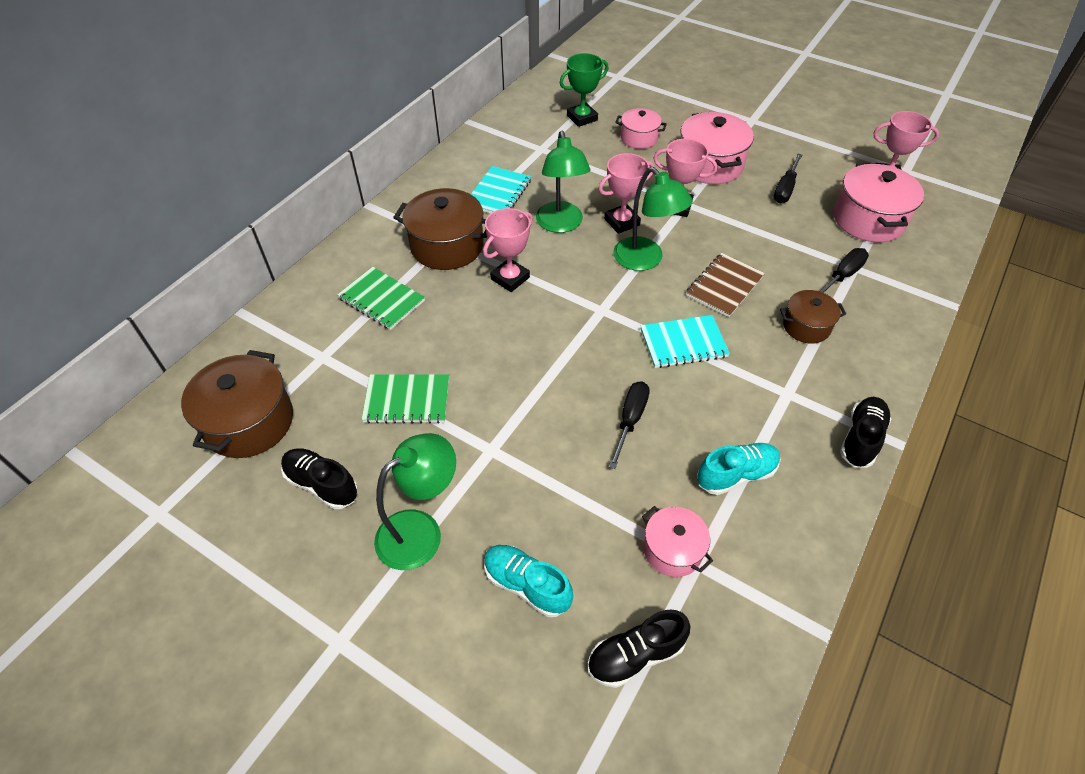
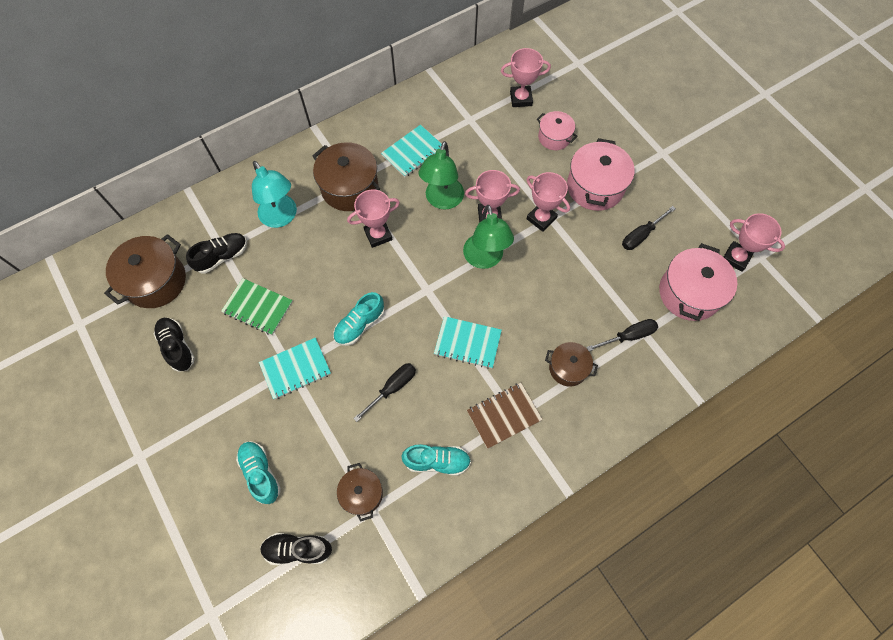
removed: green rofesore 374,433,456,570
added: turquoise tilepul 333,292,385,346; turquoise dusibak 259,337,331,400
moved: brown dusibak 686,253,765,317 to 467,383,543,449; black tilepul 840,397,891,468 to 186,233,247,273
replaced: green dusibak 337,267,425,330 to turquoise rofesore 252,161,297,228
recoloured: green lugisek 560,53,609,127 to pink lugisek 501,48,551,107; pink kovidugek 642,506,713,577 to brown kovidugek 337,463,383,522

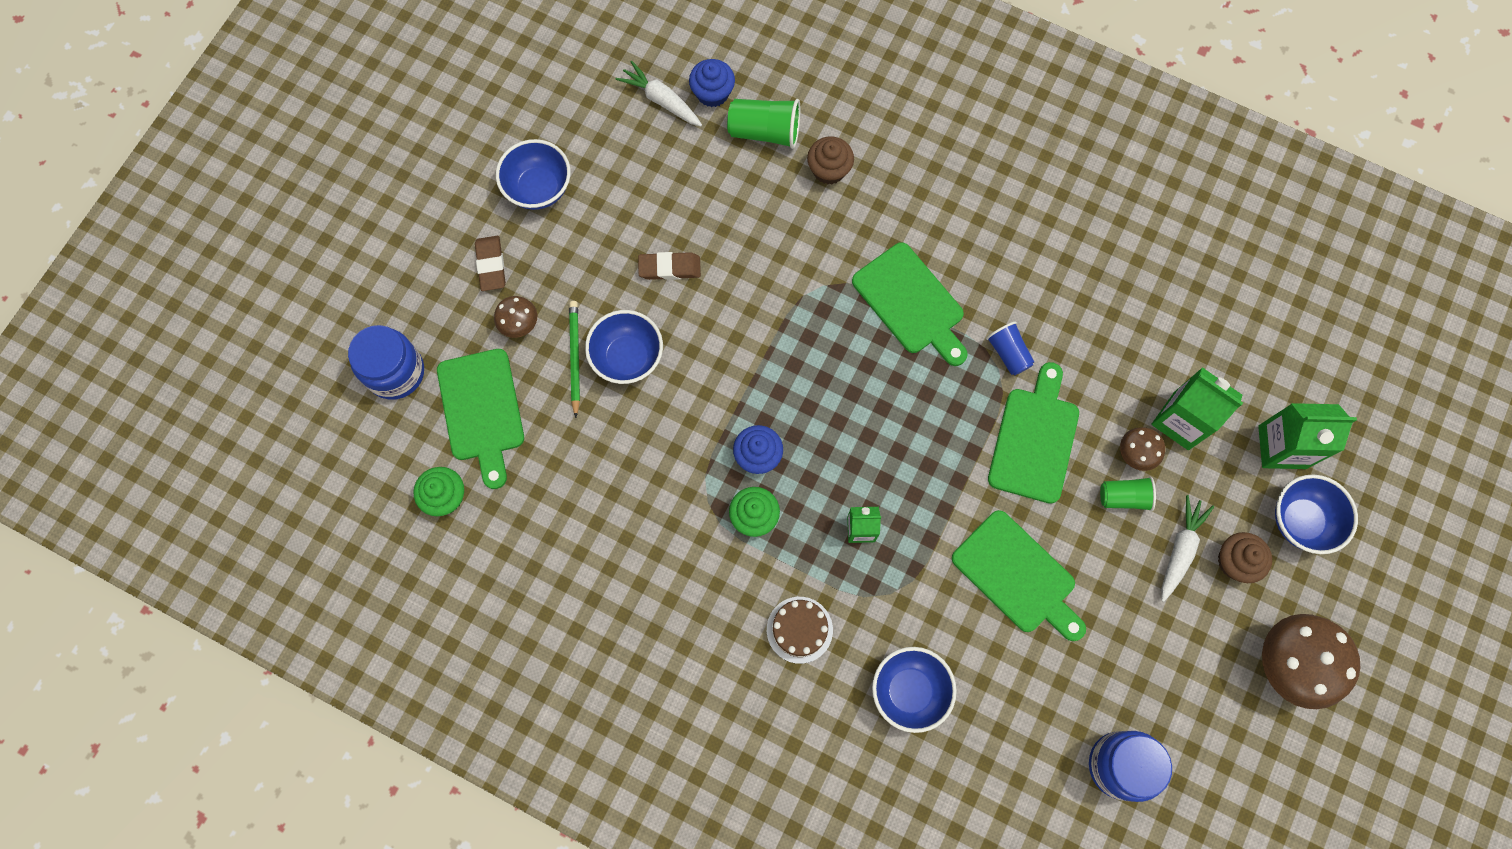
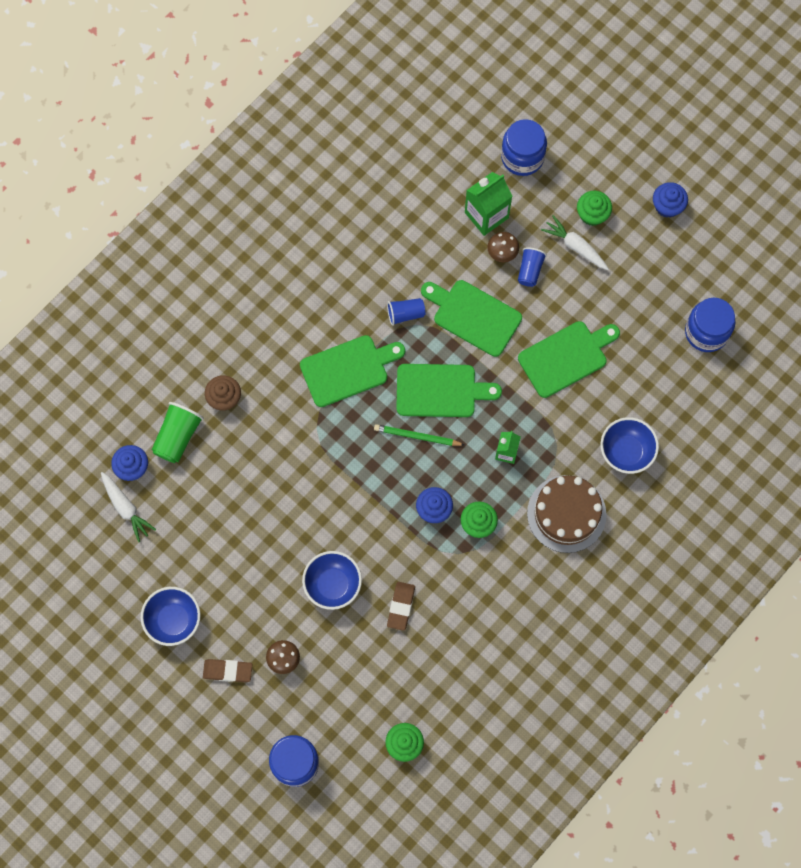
removed: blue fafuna 1275,475,1358,554
moved: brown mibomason 638,252,701,280 to 387,582,415,631; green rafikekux 569,301,580,418 to 374,424,464,446; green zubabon 437,349,524,489 to 396,364,502,417
replaced: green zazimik 1258,403,1357,469 to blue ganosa 501,119,547,176; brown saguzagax 1262,614,1361,709 to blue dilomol 653,182,688,218
recoloured: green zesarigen 1100,477,1156,512 to blue zesarigen 518,247,547,287; brown dilomol 1218,532,1272,583 to green dilomol 577,191,612,226
turned: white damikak 616,61,702,127 = 101,472,156,542 90 degrees counterclockwise
resized: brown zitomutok 767,597,833,664 = 527,475,606,553 x1.65

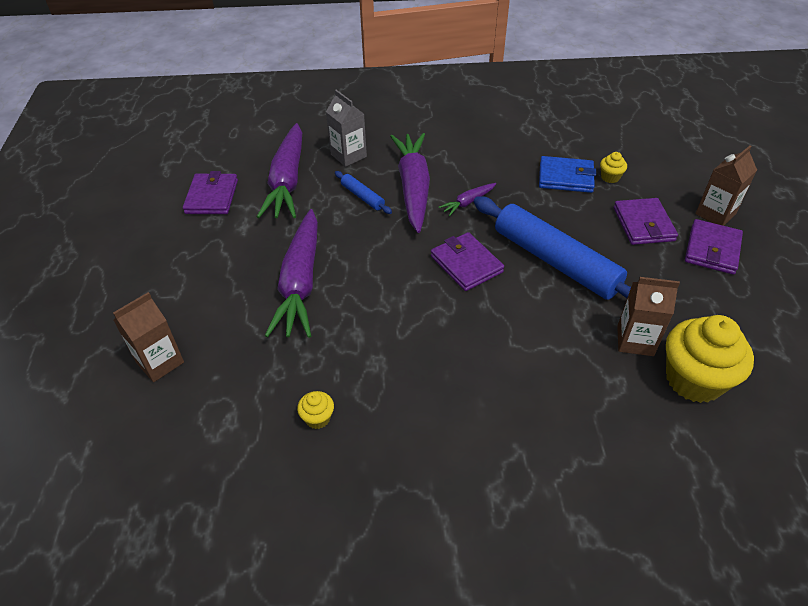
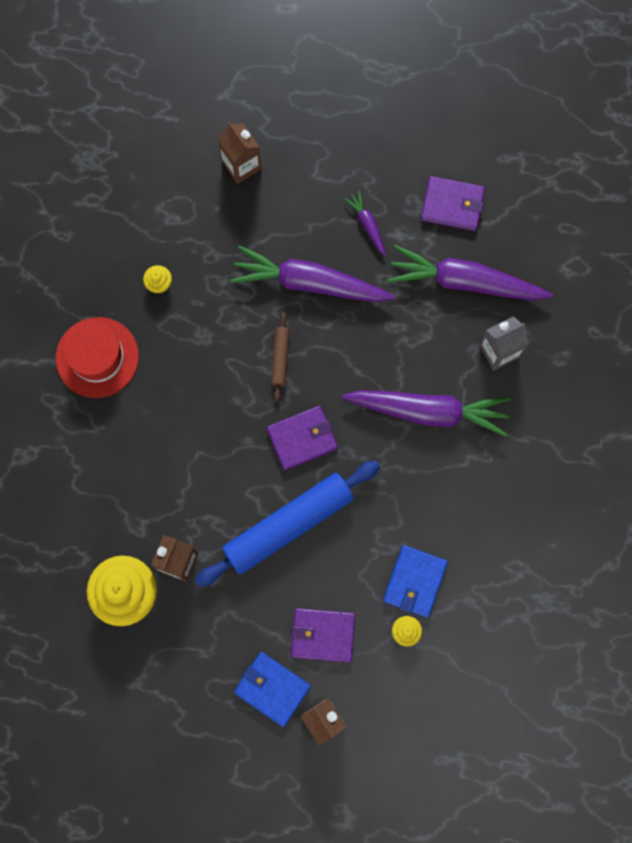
removed: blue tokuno 335,171,392,214
added: brown tokuno 271,312,290,402; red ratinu 56,317,139,398
moved: purple damikak 439,183,496,216 to 344,191,386,256
recoloured: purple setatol 685,219,743,275 to blue setatol 234,652,311,727

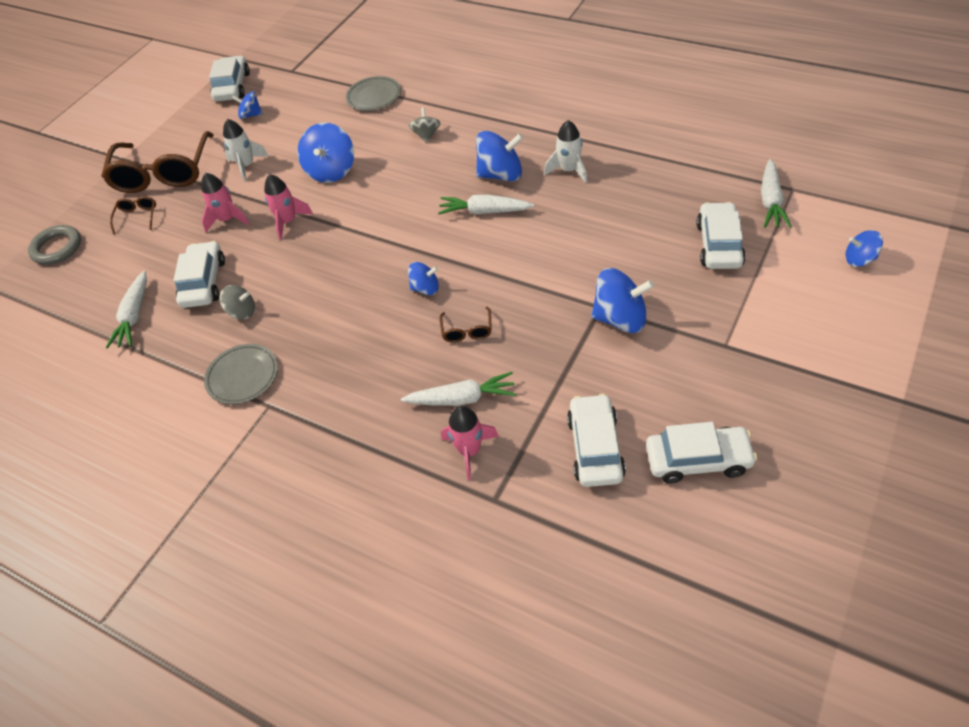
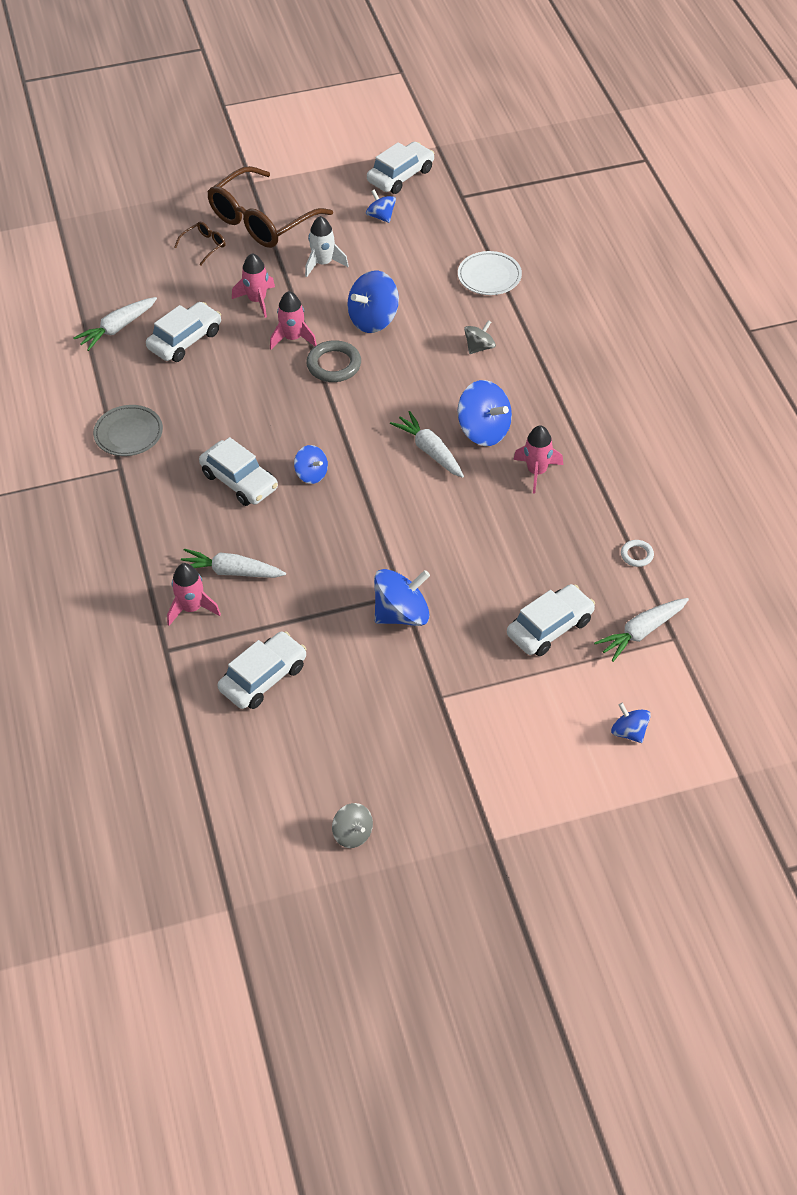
removed: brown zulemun 440,307,492,343
added: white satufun 621,540,654,567
moved: grey satufun 28,225,81,265 to 306,340,361,382; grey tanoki 220,285,255,320 to 332,803,373,848; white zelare 646,422,757,483 to 199,437,278,506
recoloured: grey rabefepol 346,76,401,111 to white rabefepol 458,251,522,295; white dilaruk 544,120,587,183 to pink dilaruk 513,426,563,494
turned: blue tanoki 591,268,654,333 = 374,569,430,626 75 degrees counterclockwise; white damikak 401,372,516,406 = 181,548,286,578 150 degrees clockwise

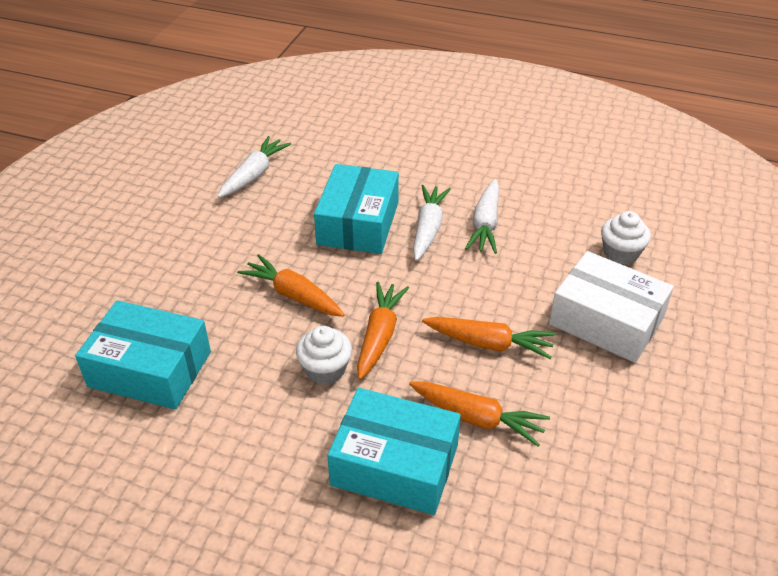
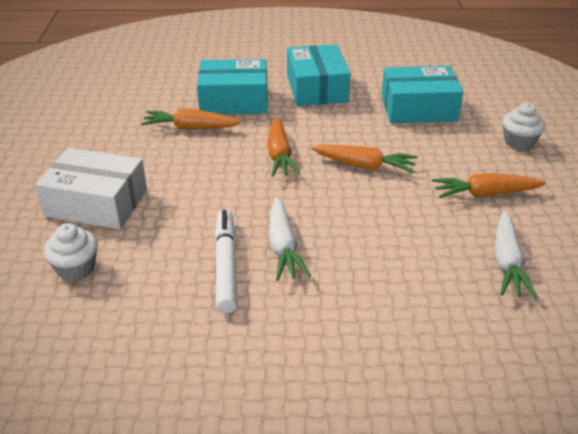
moved: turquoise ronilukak 314,164,399,254 to 287,44,351,106; orange damikak 422,317,555,359 to 432,173,546,198; white dilomol 296,326,352,385 to 502,103,545,150
replaced: white damikak 465,179,499,254 to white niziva 215,209,237,313

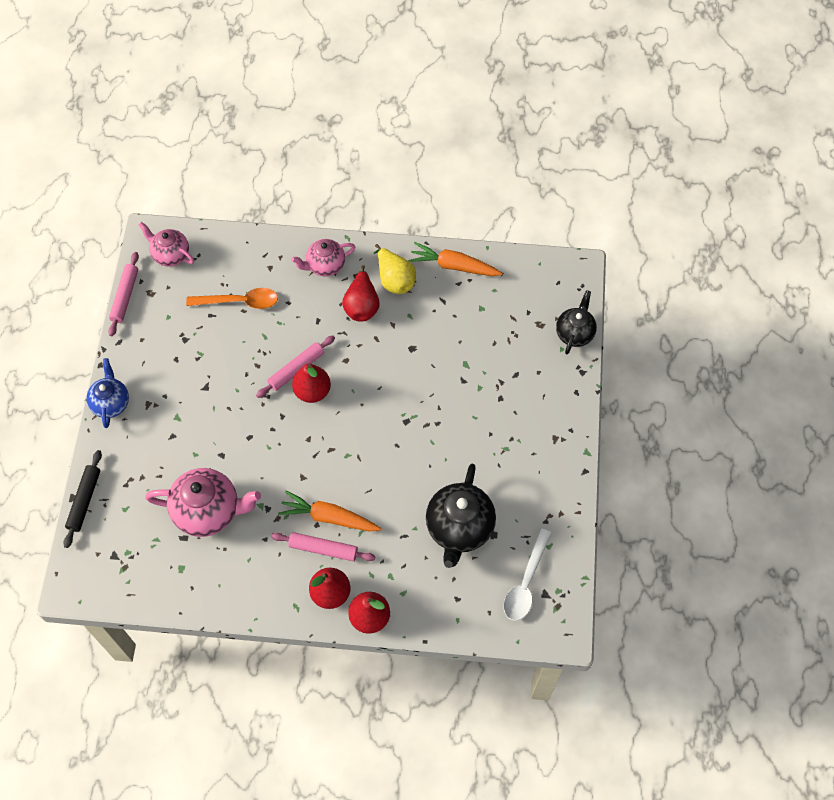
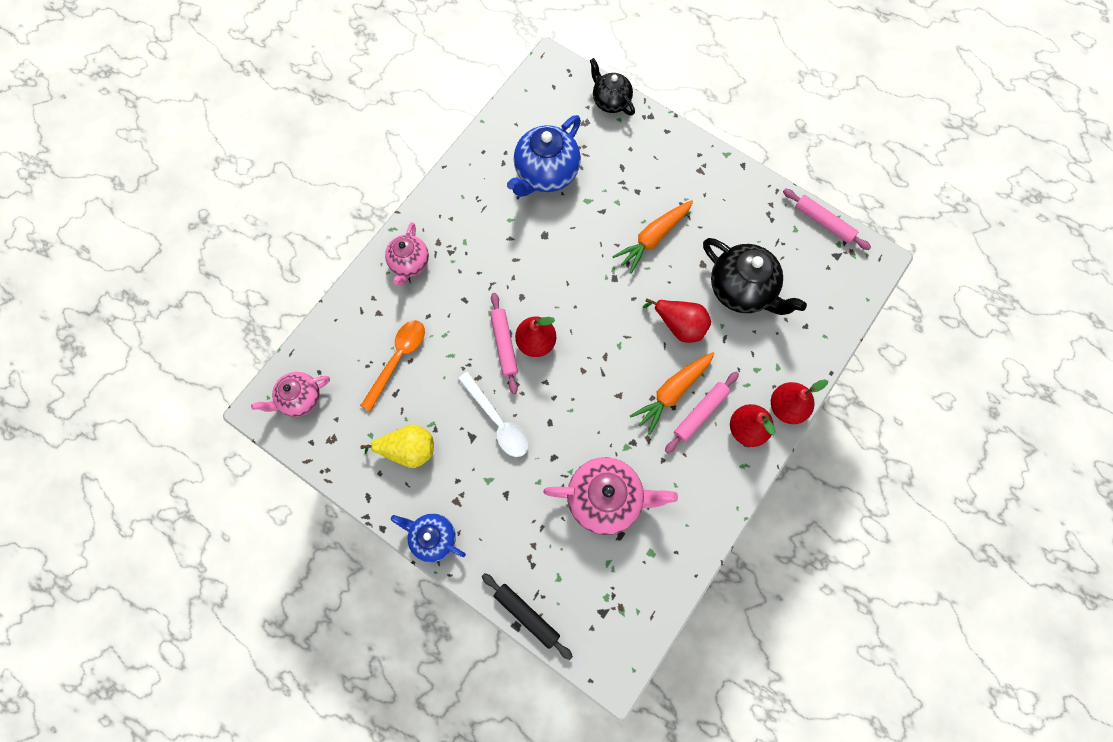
added: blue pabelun 507,115,581,197
moved: orange damikak 408,242,503,276 to 612,200,693,274; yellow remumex 374,244,416,294 to 361,425,434,468; pink tokuno 108,252,139,336 to 783,189,871,250; red remumex 342,265,380,322 to 643,298,711,343; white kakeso 504,528,552,621 to 458,372,529,457
turned: pink pabelun 145,468,261,537 = 543,457,678,535 60 degrees clockwise

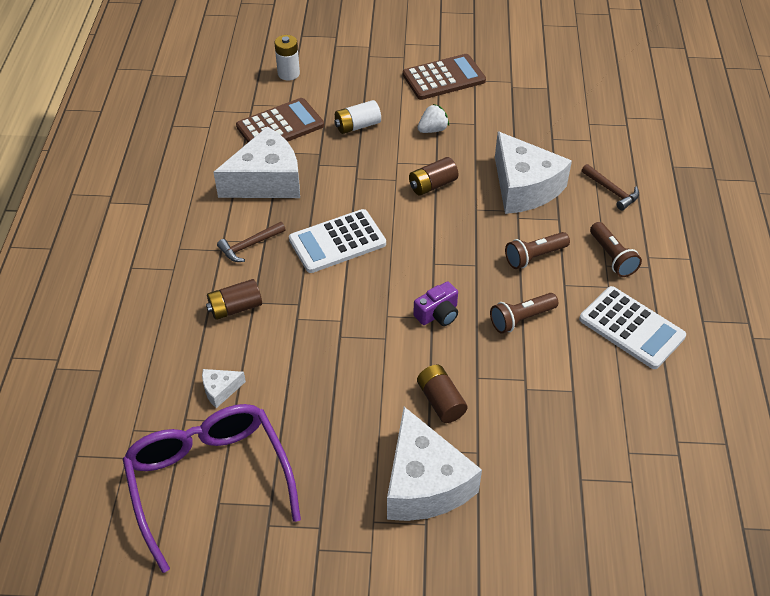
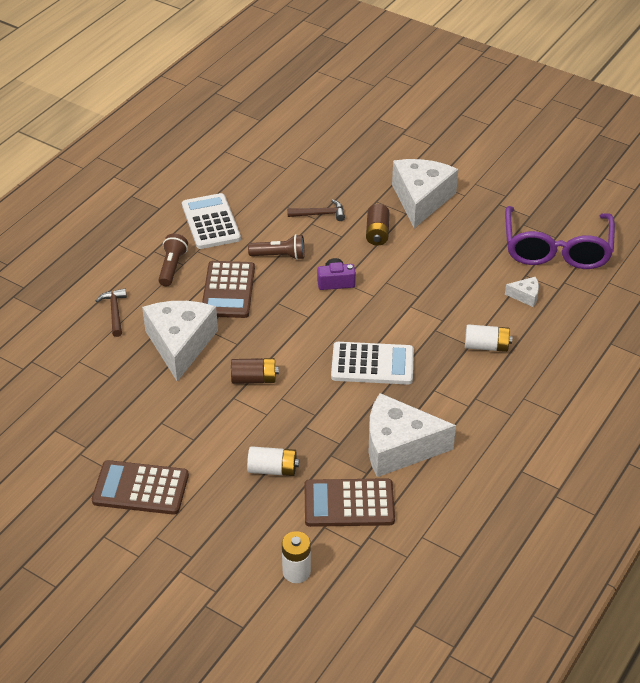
removed: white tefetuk 418,104,449,133
moved: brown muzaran 217,222,286,262 to 287,199,345,221
replaced: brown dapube 505,232,570,269 to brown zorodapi 202,261,255,318
recoloured: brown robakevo 206,279,262,320 to white robakevo 465,324,512,352

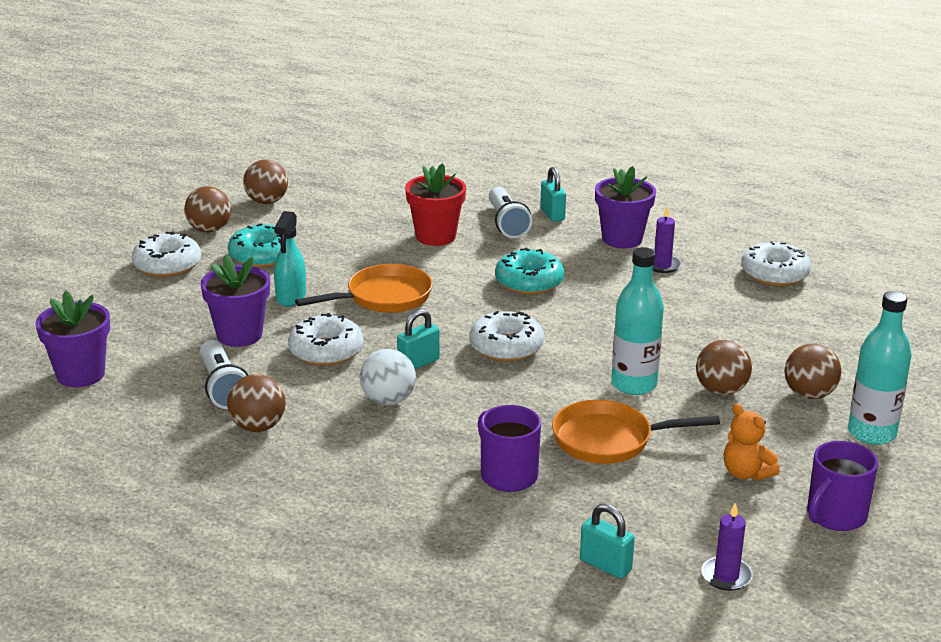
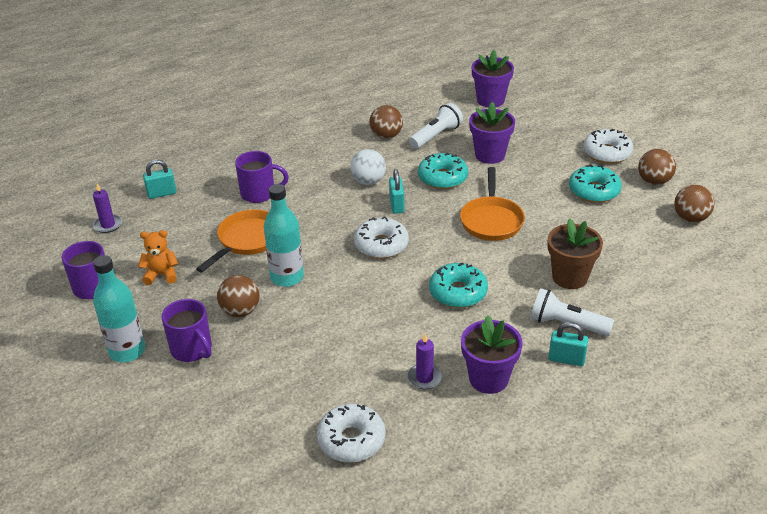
removed: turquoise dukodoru 274,211,306,307
replaced: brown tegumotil 784,344,842,399 to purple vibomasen 162,299,212,362
recoloured: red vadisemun 405,163,466,246 to brown vadisemun 547,219,603,289; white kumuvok 288,313,364,366 to turquoise kumuvok 418,153,468,189
turned: white dapube 200,340,248,409 = 409,103,463,149 120 degrees clockwise

